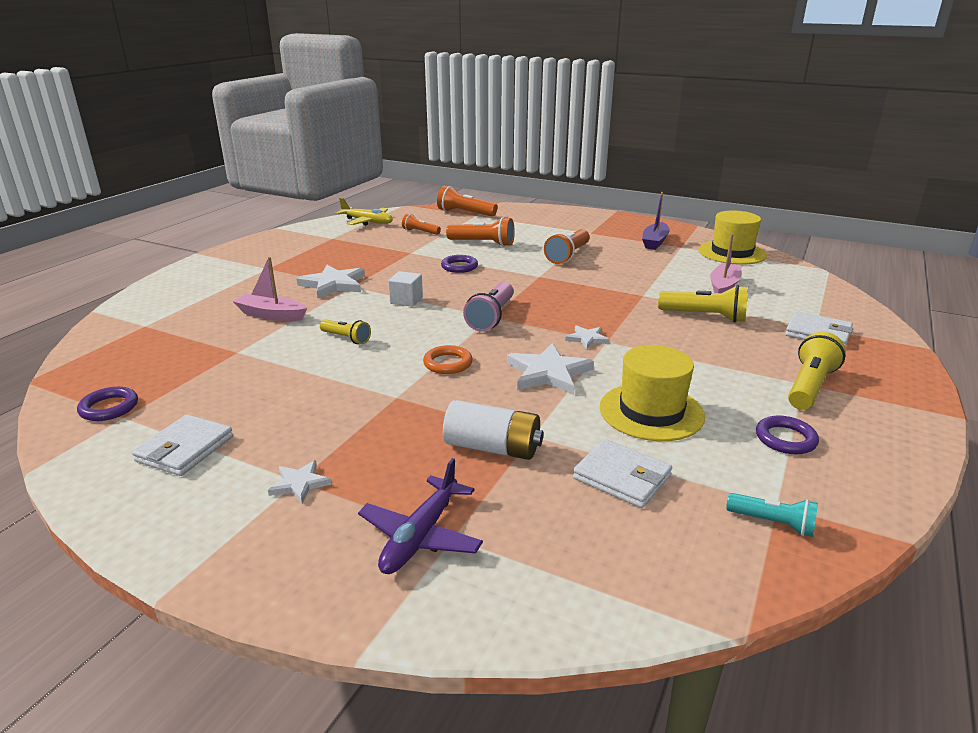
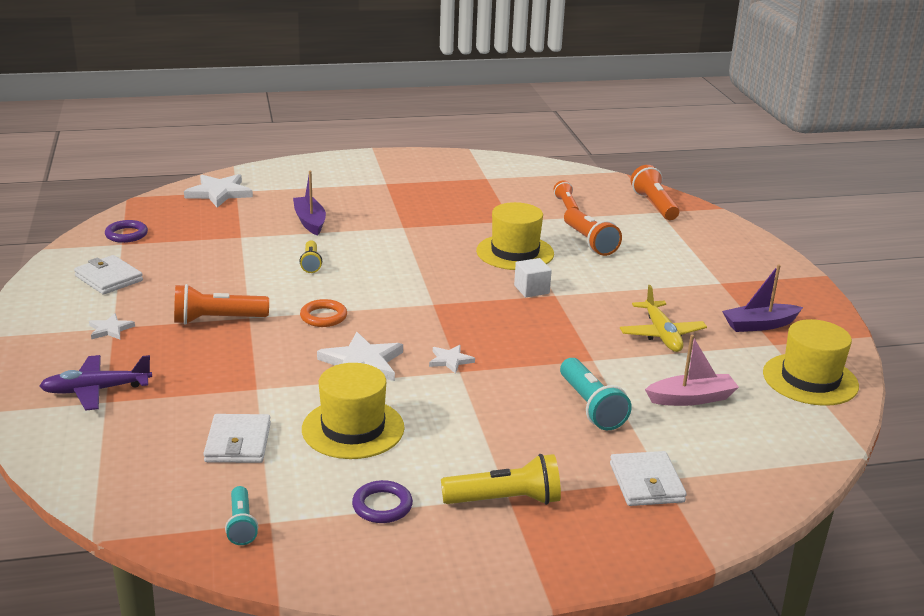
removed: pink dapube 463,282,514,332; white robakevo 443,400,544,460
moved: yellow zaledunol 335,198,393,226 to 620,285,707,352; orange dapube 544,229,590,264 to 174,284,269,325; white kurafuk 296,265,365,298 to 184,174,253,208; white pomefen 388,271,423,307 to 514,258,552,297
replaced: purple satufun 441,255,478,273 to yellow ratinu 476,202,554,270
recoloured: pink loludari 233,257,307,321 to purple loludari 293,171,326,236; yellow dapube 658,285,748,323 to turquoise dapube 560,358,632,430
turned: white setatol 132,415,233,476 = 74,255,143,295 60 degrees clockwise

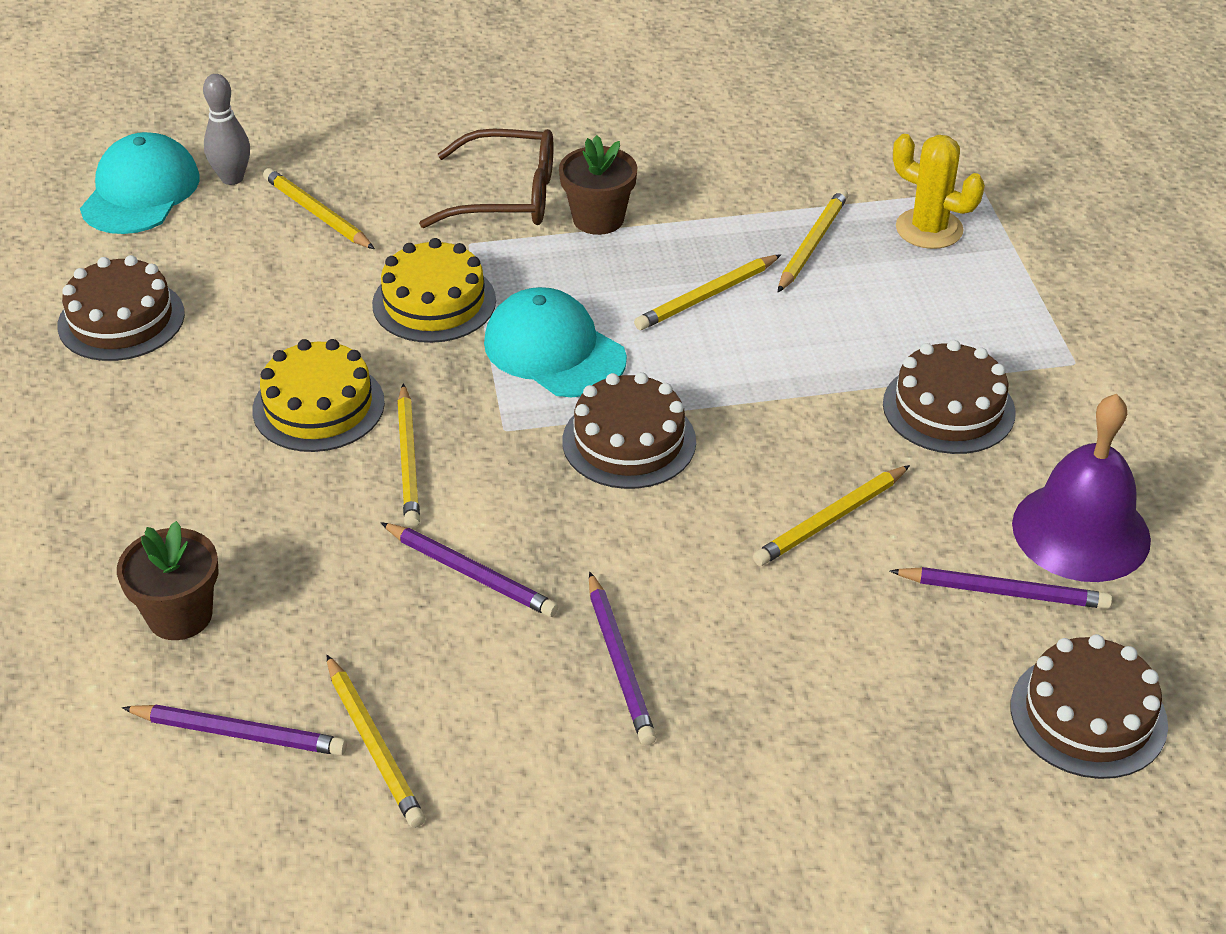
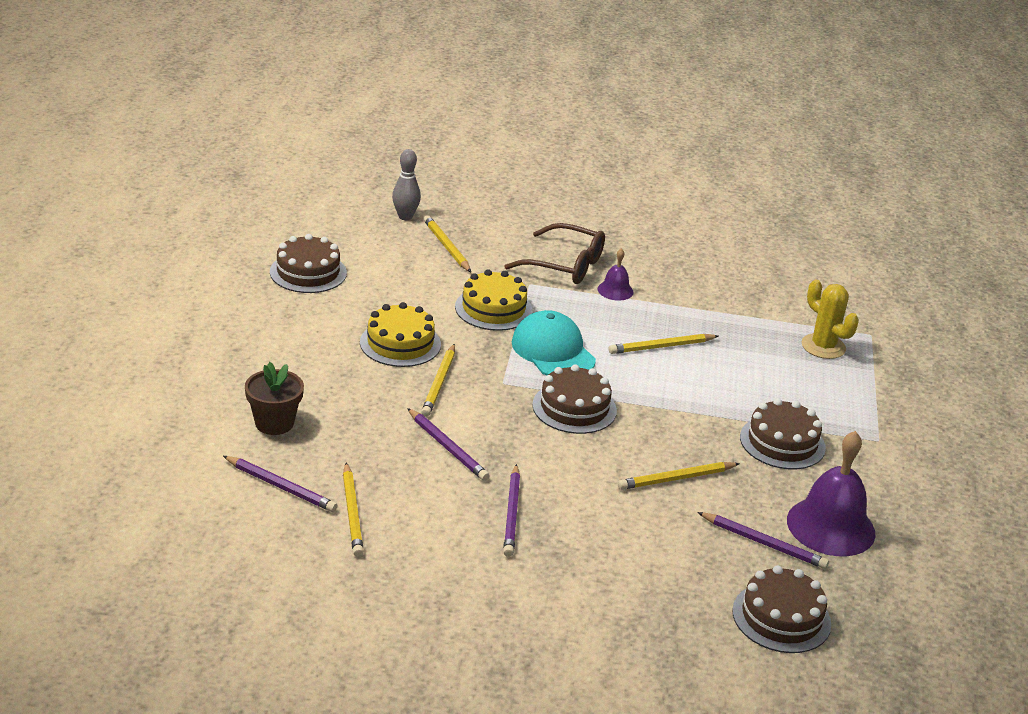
removed: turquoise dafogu 80,132,200,234; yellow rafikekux 778,189,848,292
replaced: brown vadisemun 559,135,637,235 to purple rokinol 598,248,634,301

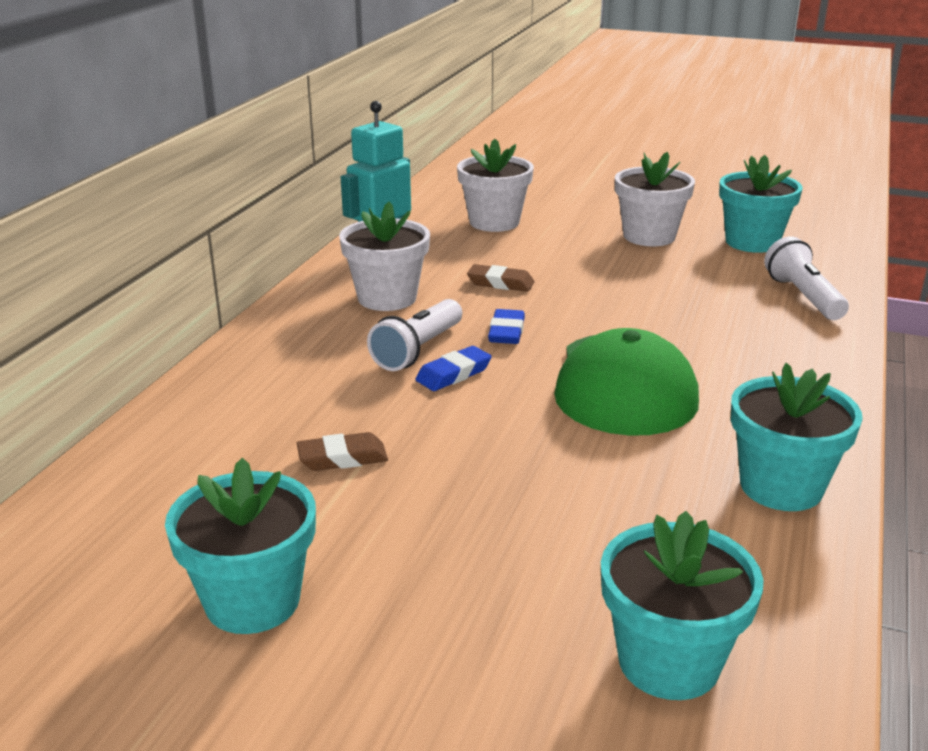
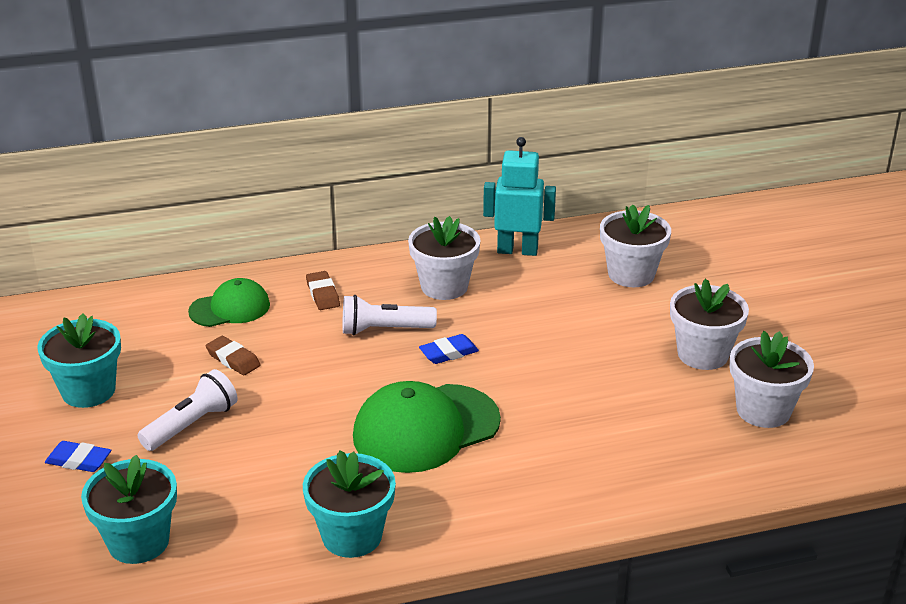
added: green dafogu 188,278,270,327
moved: white dapube 764,236,849,320 to 137,369,238,451; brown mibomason 467,264,534,292 to 306,271,340,310; blue mibomason 415,346,492,391 to 45,441,111,472
recoloured: turquoise vadisemun 719,155,802,253 to white vadisemun 730,331,814,428

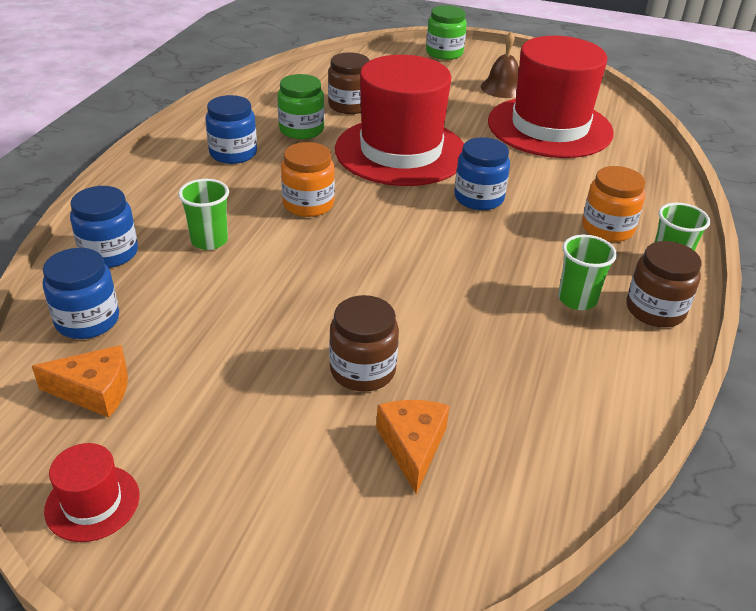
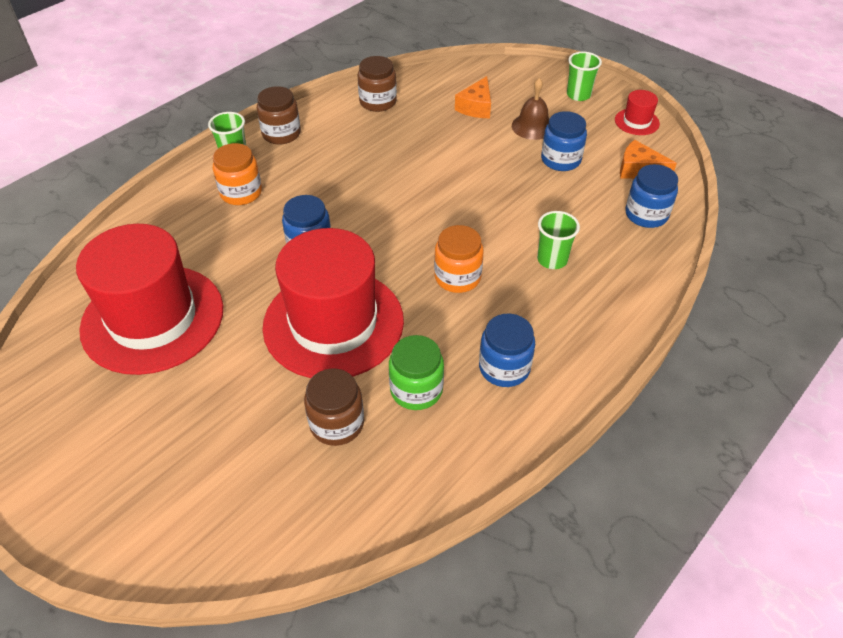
removed: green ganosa 426,5,467,60
moved: brown rokinol 481,32,519,98 to 512,78,549,140; blue ganosa 70,186,138,268 to 541,111,587,171; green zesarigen 558,235,617,310 to 567,52,602,101; brown ganosa 329,295,399,392 to 358,56,397,112

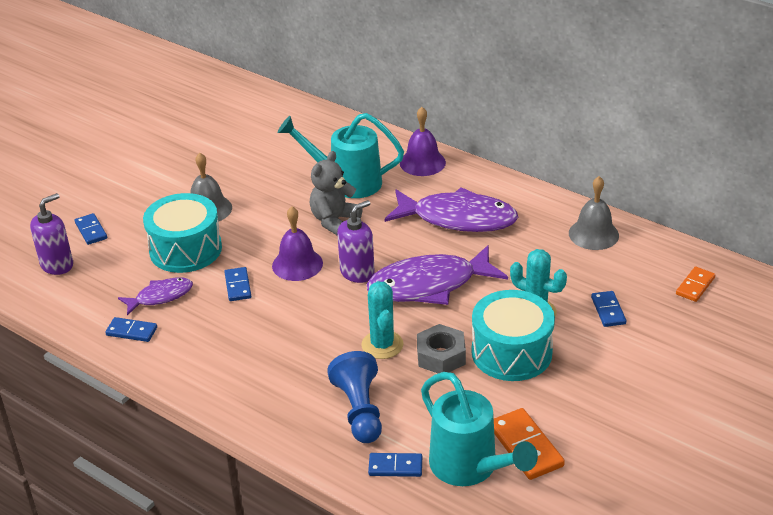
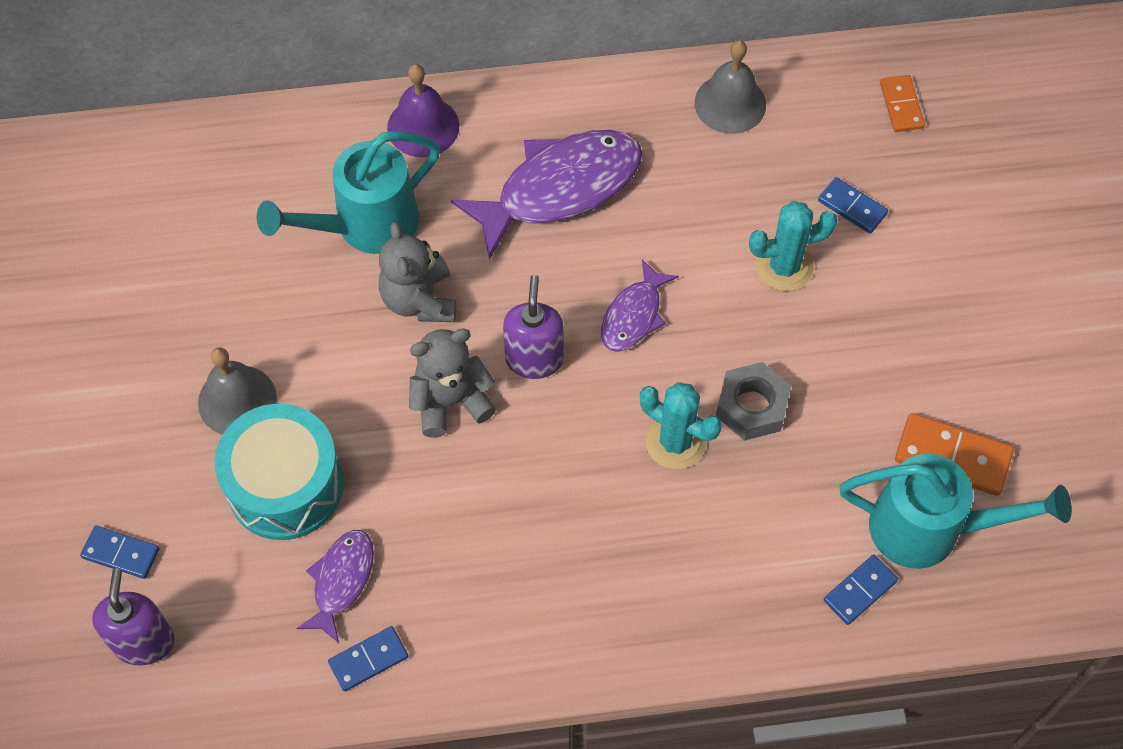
removed: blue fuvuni 224,267,251,301; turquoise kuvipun 471,290,555,381; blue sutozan 327,351,382,443
replaced: purple rokinol 272,206,323,281 to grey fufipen 409,329,496,438
resized: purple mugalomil 367,245,508,305 = 601,259,679,352 x0.53

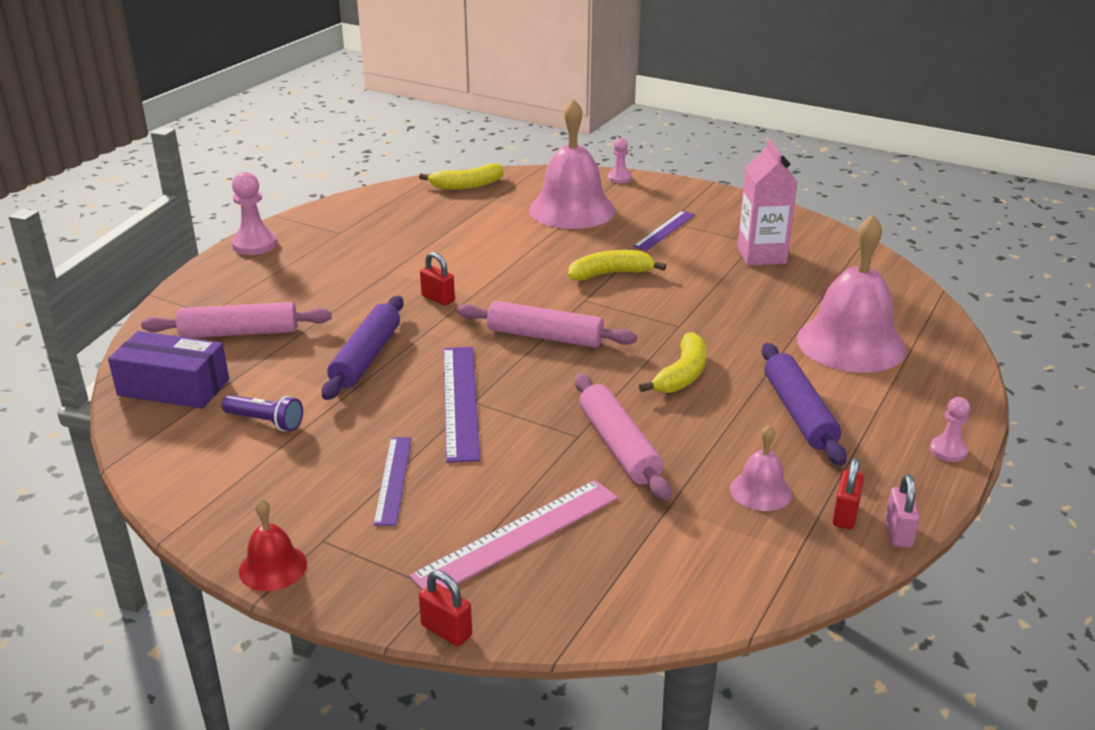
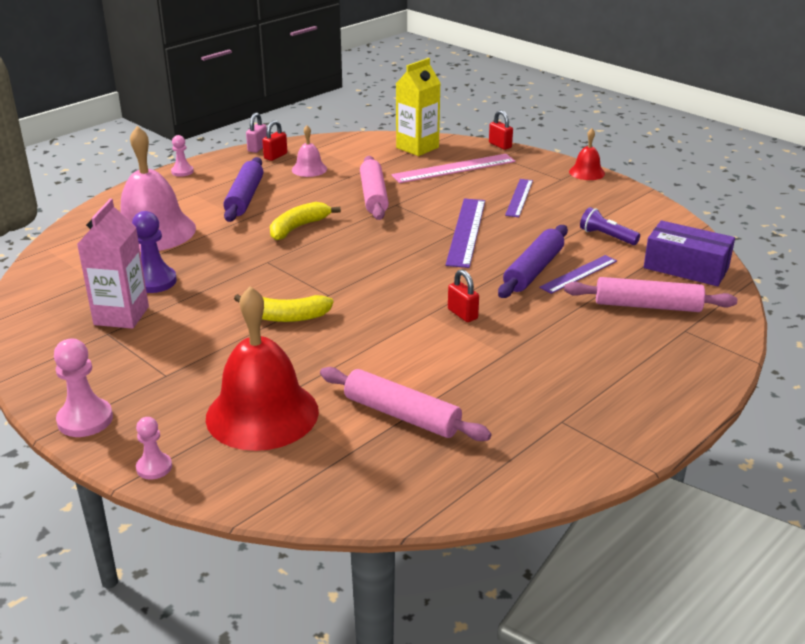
removed: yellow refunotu 419,163,503,190
added: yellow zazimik 396,58,440,156; purple sutozan 132,211,177,293
moved: pink sutozan 232,172,277,255 to 54,339,113,437; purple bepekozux 633,211,695,251 to 539,255,617,294; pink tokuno 457,301,637,348 to 320,367,491,441
recoloured: pink rokinol 529,99,615,229 to red rokinol 206,286,319,451

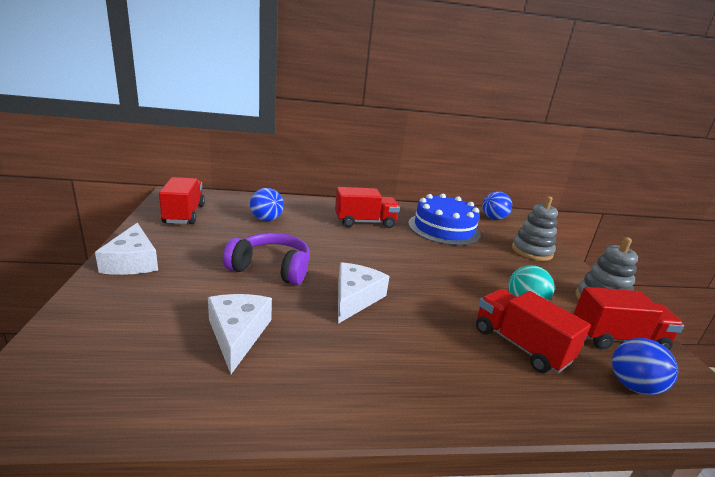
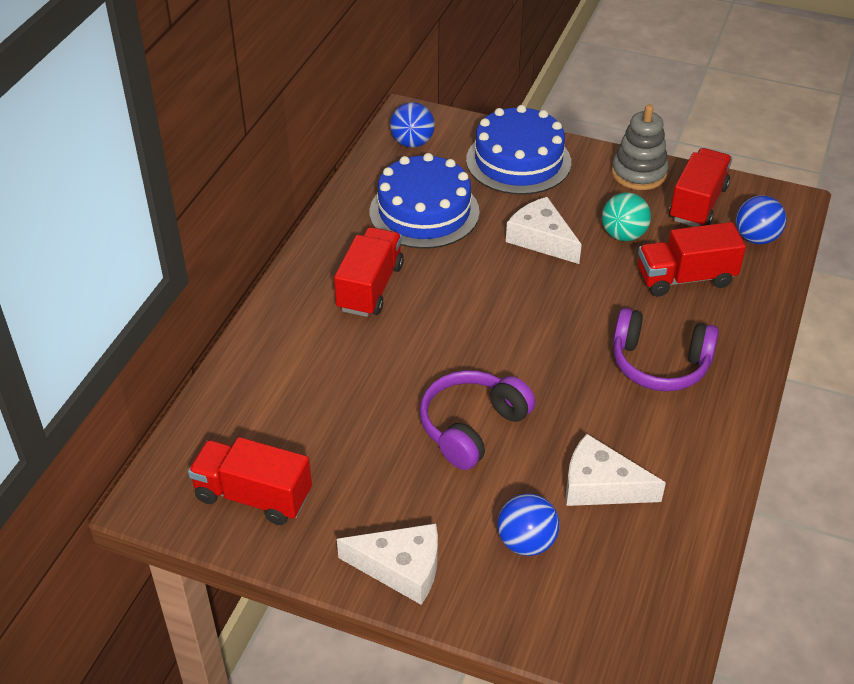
added: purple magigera 613,308,719,391
moved: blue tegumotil 250,188,284,221 to 498,493,559,556; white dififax 338,262,390,324 to 506,197,582,264
replaced: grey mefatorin 512,196,558,261 to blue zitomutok 466,105,571,195

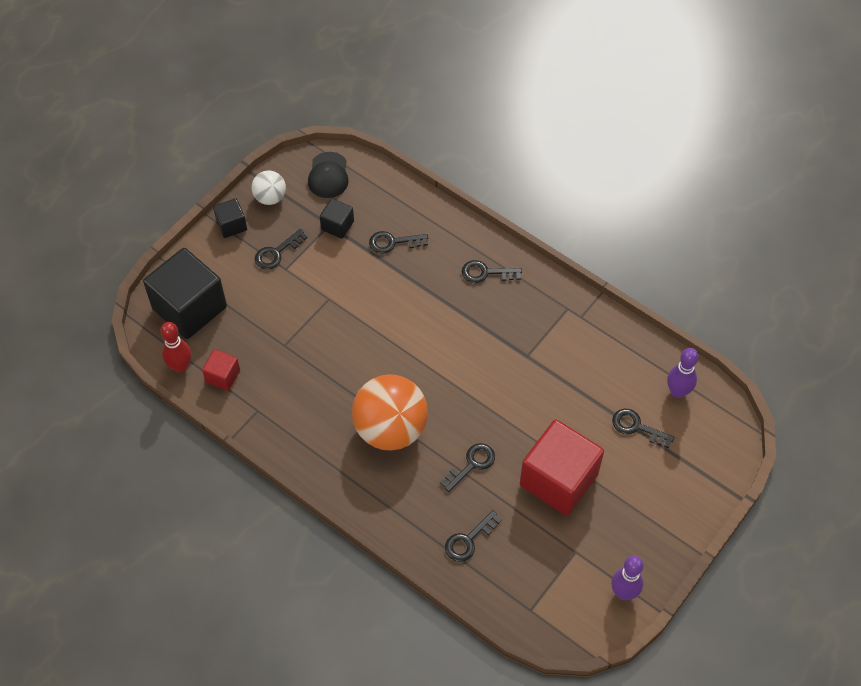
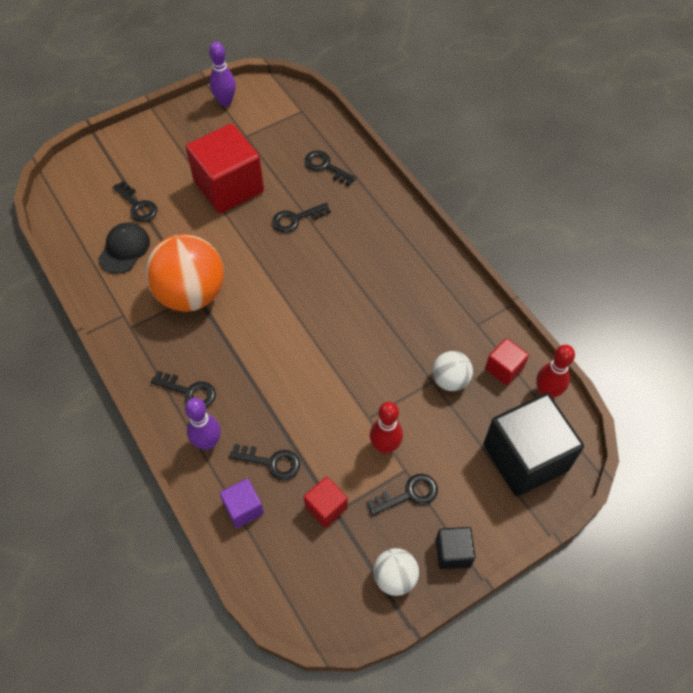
added: white tegumotil 432,351,473,391; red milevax 370,402,403,454; purple pomefen 220,478,264,528
moved: black dafogu 308,152,349,198 to 98,223,150,274; purple milevax 667,348,699,398 to 185,398,221,450; orange tegumotil 352,374,428,451 to 145,234,224,312
recoloured: black pomefen 320,198,354,239 to red pomefen 304,477,348,528
turned: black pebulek 445,510,502,562 = 304,150,356,186 120 degrees counterclockwise

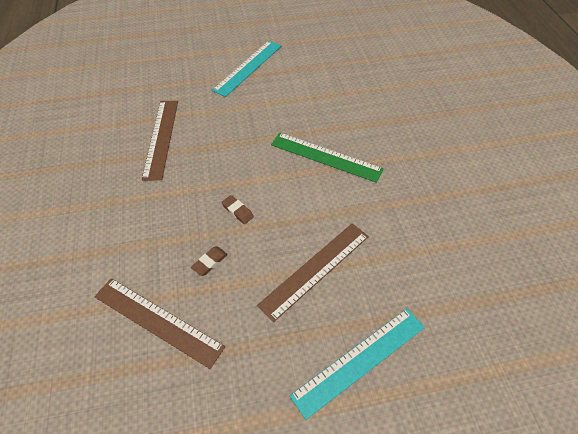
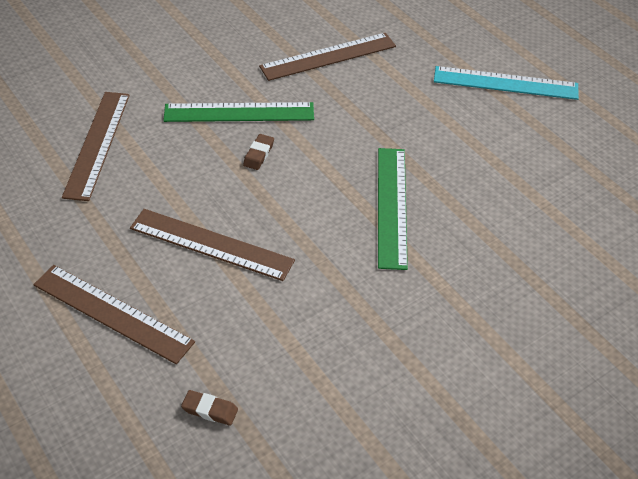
added: green bepekozux 163,102,314,122
moved: brown mibomason 191,247,228,276 to 181,390,238,426
recoloured: turquoise bepekozux 289,309,425,420 to brown bepekozux 33,265,195,364

